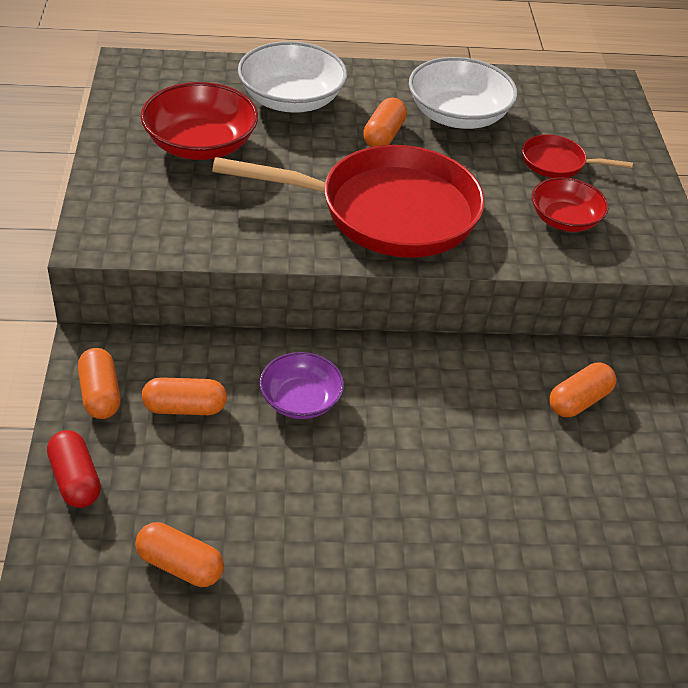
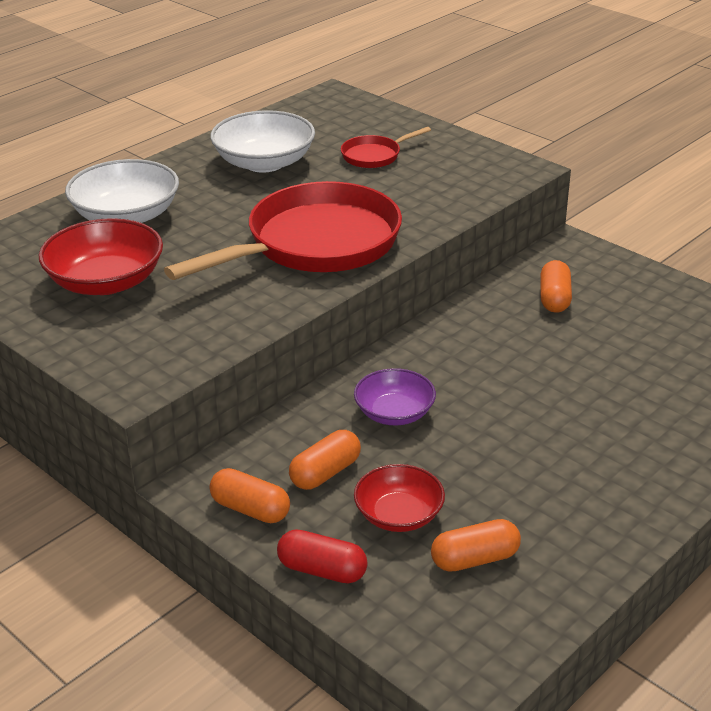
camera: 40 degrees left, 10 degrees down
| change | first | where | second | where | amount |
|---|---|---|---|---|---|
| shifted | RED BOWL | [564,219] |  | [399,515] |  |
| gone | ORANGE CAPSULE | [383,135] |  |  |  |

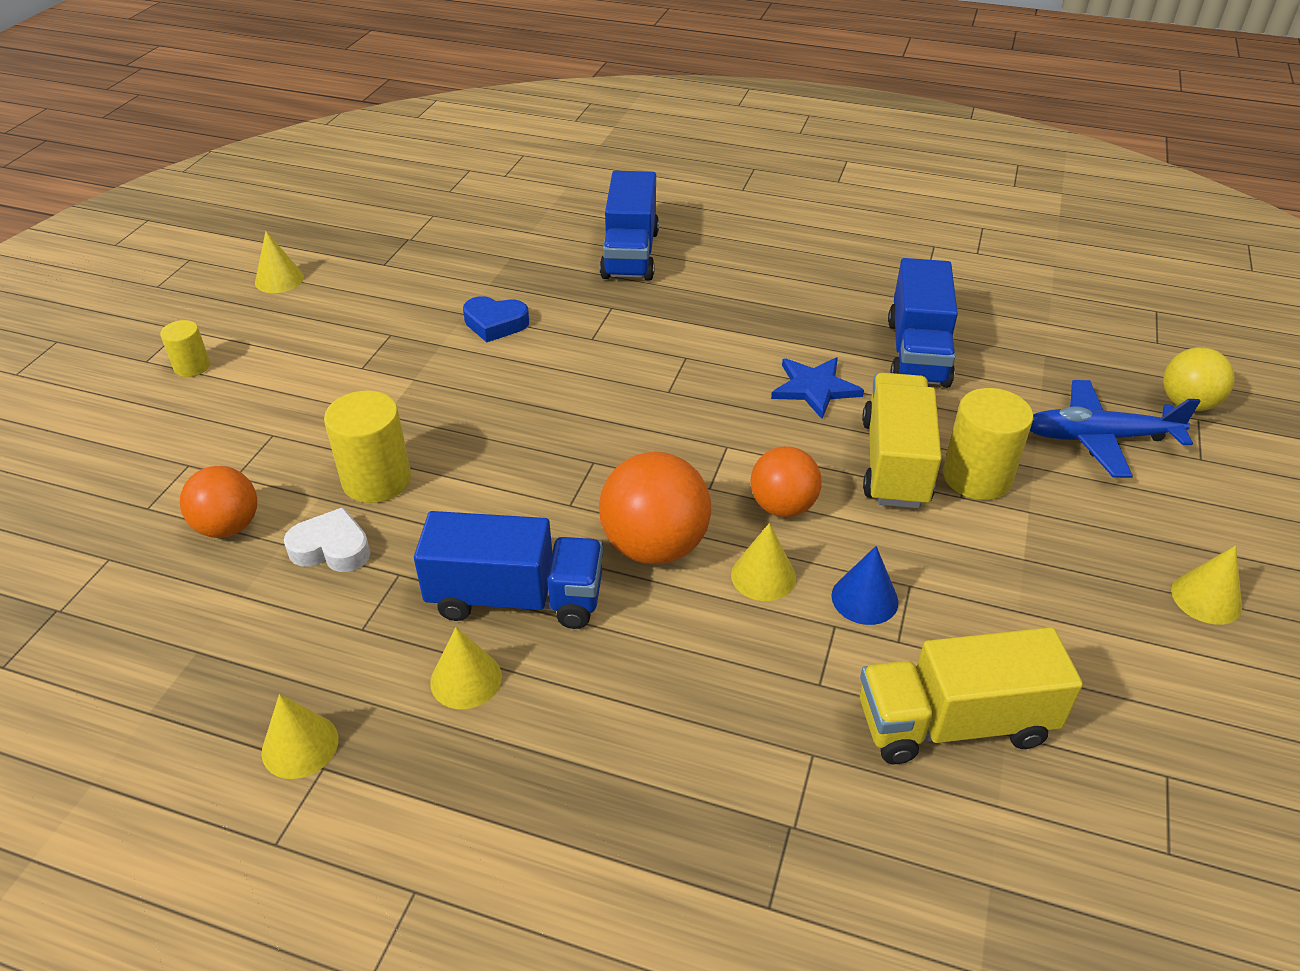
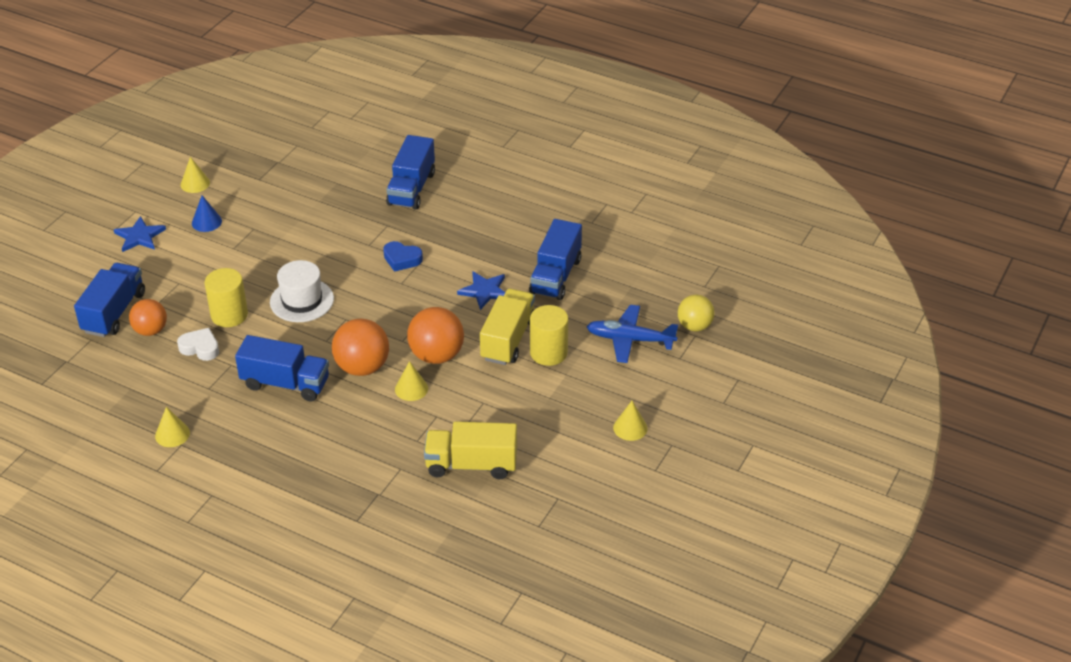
camera: 10 degrees right, 0 degrees up
| change | first | where | second | where | amount |
|---|---|---|---|---|---|
| new |  |  | BLUE TRUCK | [114,312] |  |
| swapped | YELLOW CYLINDER | [192,366] | BLUE STAR | [139,236] |  |
| shifted | BLUE CONE | [864,598] |  | [206,222] |  |
| new |  |  | WHITE HAT | [302,300] |  |
| shifted | BLUE HEART | [495,324] |  | [402,259] |  |
| scaled | ORANGE BALL | [782,507] |  | [436,355] | x1.51 |
| gone | YELLOW CONE | [466,679] |  |  |  |

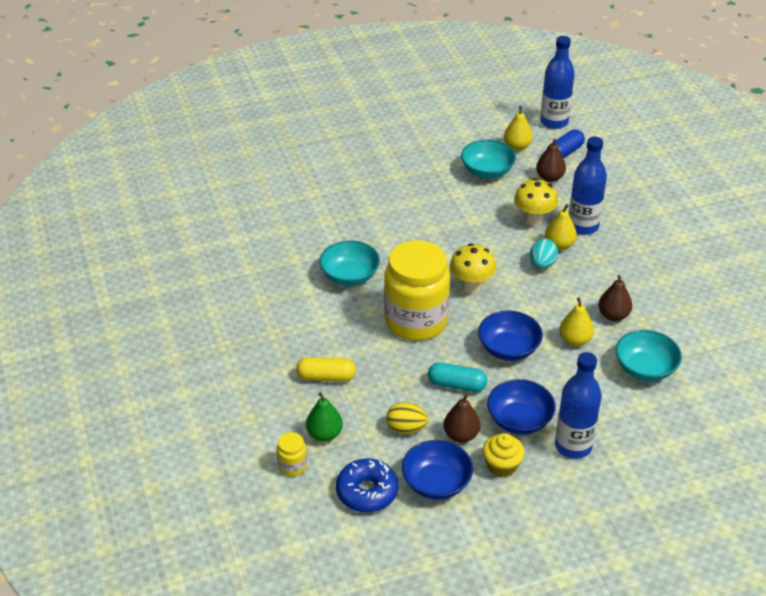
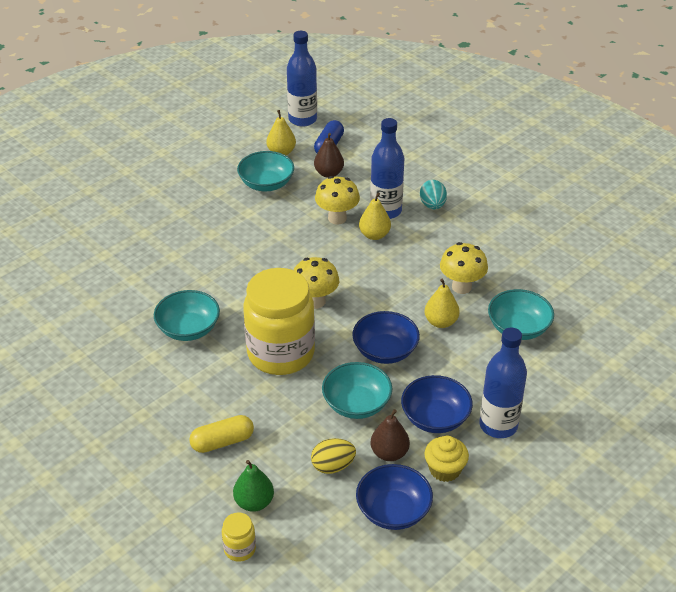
camera: 25 degrees left, 0 degrees up
| change | first | where | second | where | amount |
|---|---|---|---|---|---|
| swapped | TURQUOISE CAPSULE | [456,385] | TURQUOISE BOWL | [356,404] |  |
| shifted | TURQUOISE EGG | [542,264] |  | [432,205] |  |
| swapped | BROWN PEAR | [613,315] | YELLOW MUSHROOM | [461,287] |  |
| gone | BLUE DONUT | [367,492] |  |  |  |

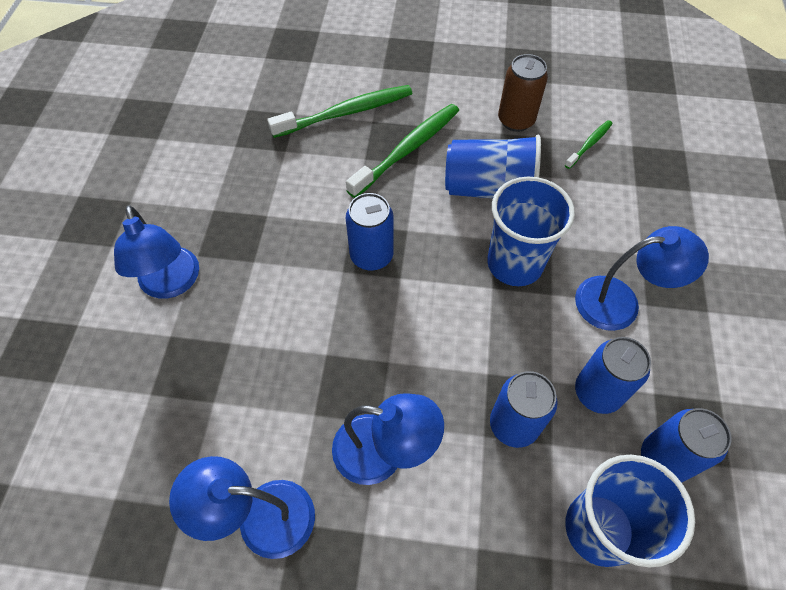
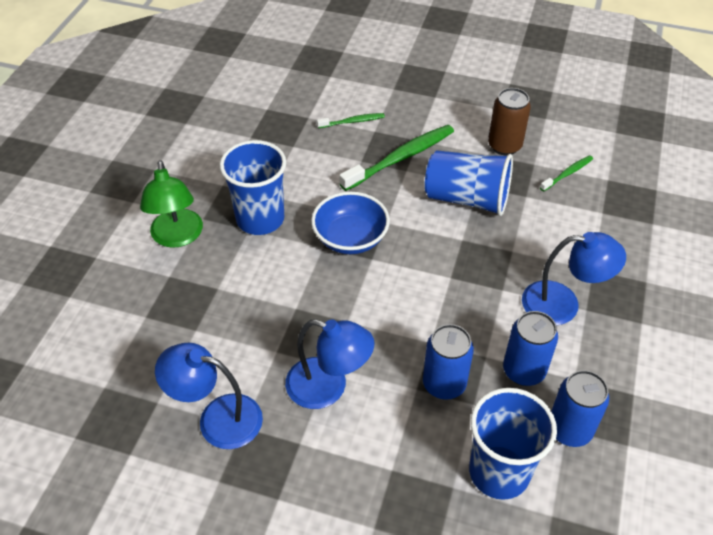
camera: 10 degrees right, 10 degrees down
| change | first | where | second | where | amount |
|---|---|---|---|---|---|
| repainted | BLUE LAMP | [171,284] | GREEN LAMP | [177,237] |  |
| shifted | BLUE CUP | [515,264] |  | [260,219] |  |
| swapped | BLUE CAN | [371,256] | BLUE BOWL | [350,238] |  |
| scaled | GREEN TOOTHBRUSH | [346,113] |  | [352,122] | x0.51 |

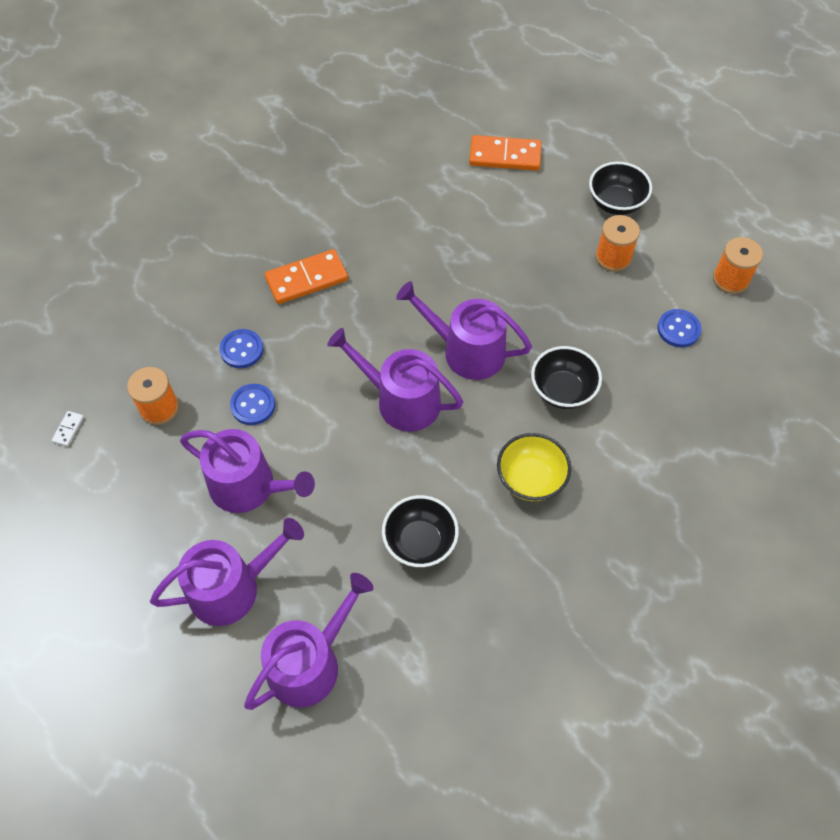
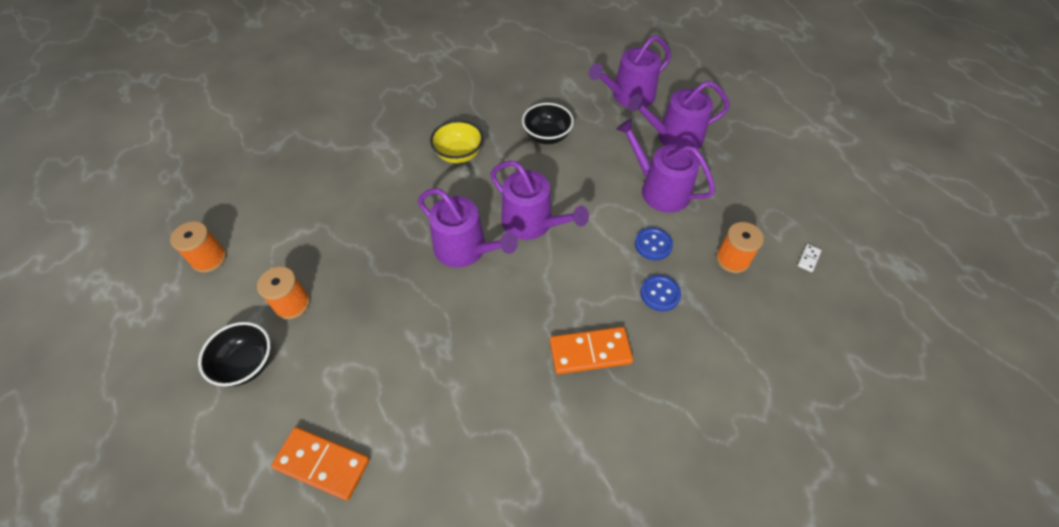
camera: 165 degrees left, 5 degrees down
| change | first | where | second | where | amount |
|---|---|---|---|---|---|
| gone | BLACK BOWL | [562,390] |  |  |  |
| gone | BLUE BUTTON | [678,329] |  |  |  |

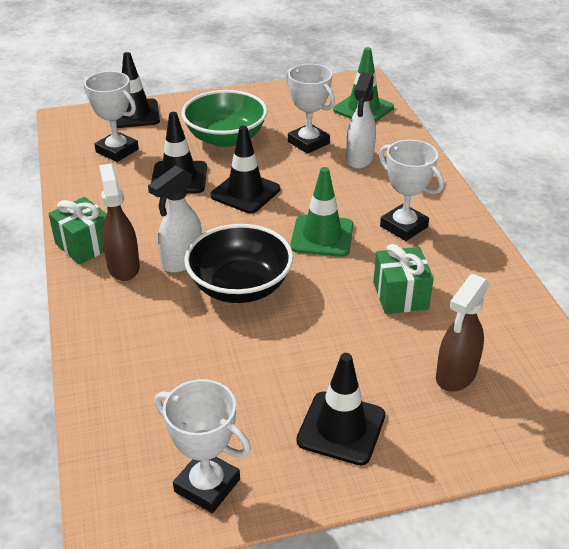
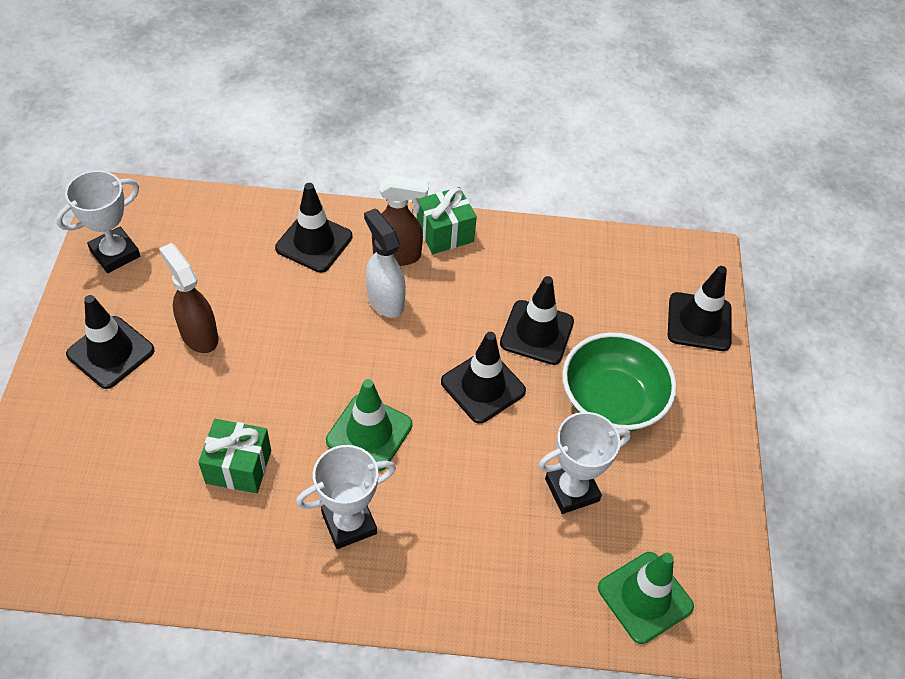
camera: 105 degrees right, 15 degrees up
| change | first | where | second | where | amount |
|---|---|---|---|---|---|
| shifted | BROWN SPRAY BOTTLE | [455,375] |  | [199,335] |  |
| new |  |  | BLACK TRAFFIC CONE | [314,242] |  |
| gone | WHITE TROPHY | [117,151] |  |  |  |
| gone | BLACK BOWL | [240,286] |  |  |  |
| gone | WHITE SPRAY BOTTLE | [359,159] |  |  |  |

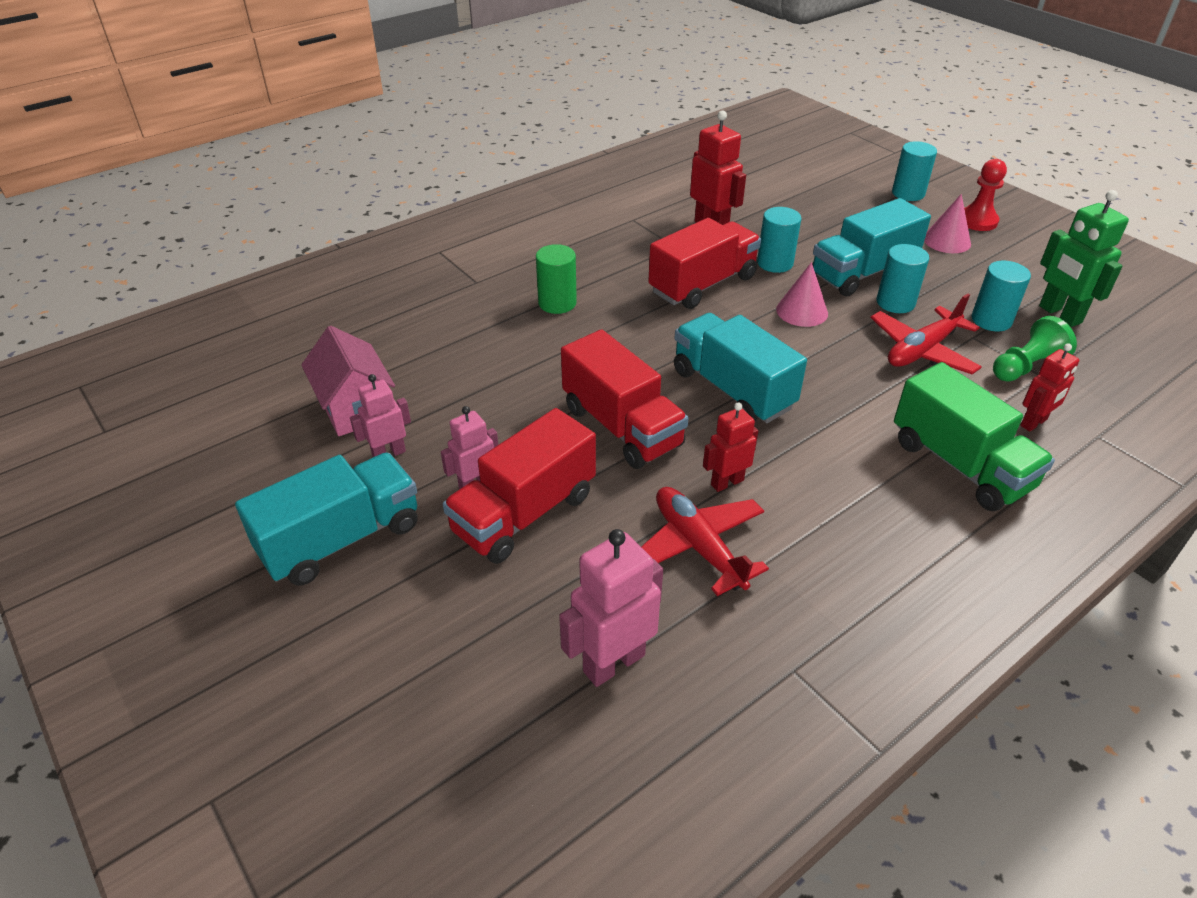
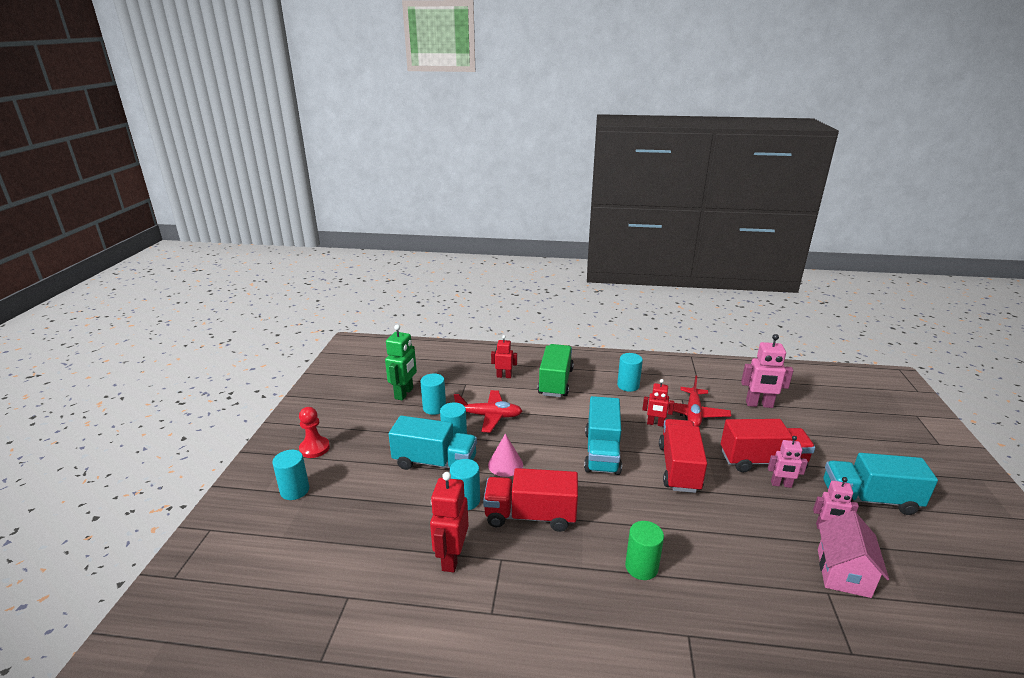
camera: 135 degrees left, 15 degrees down
| change | first | where | second | where | amount |
|---|---|---|---|---|---|
| new |  |  | TURQUOISE CYLINDER | [628,385] |  |
| gone | PINK CONE | [946,241] |  |  |  |
| gone | GREEN PAWN | [1026,367] |  |  |  |

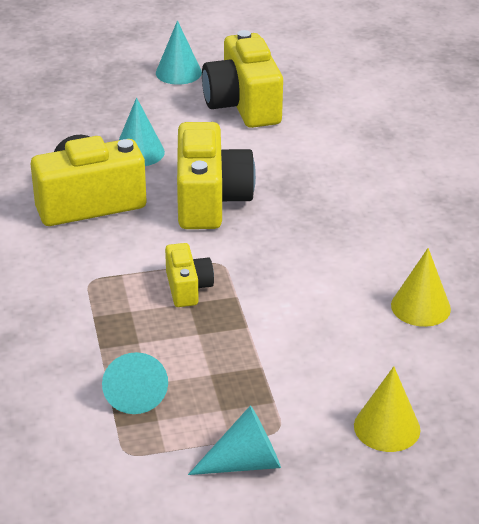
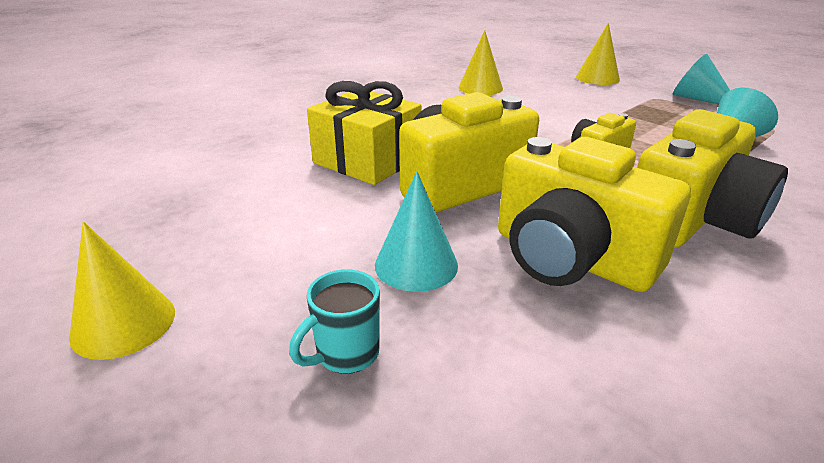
camera: 120 degrees left, 5 degrees down
| change | first | where | second | where | amount |
|---|---|---|---|---|---|
| repainted | TURQUOISE CONE | [178,72] | YELLOW CONE | [123,323] |  |
| new |  |  | TURQUOISE MUG | [346,354] |  |
| new |  |  | YELLOW GIFT | [367,160] |  |
| shifted | YELLOW CAMERA | [243,105] |  | [692,219] |  |

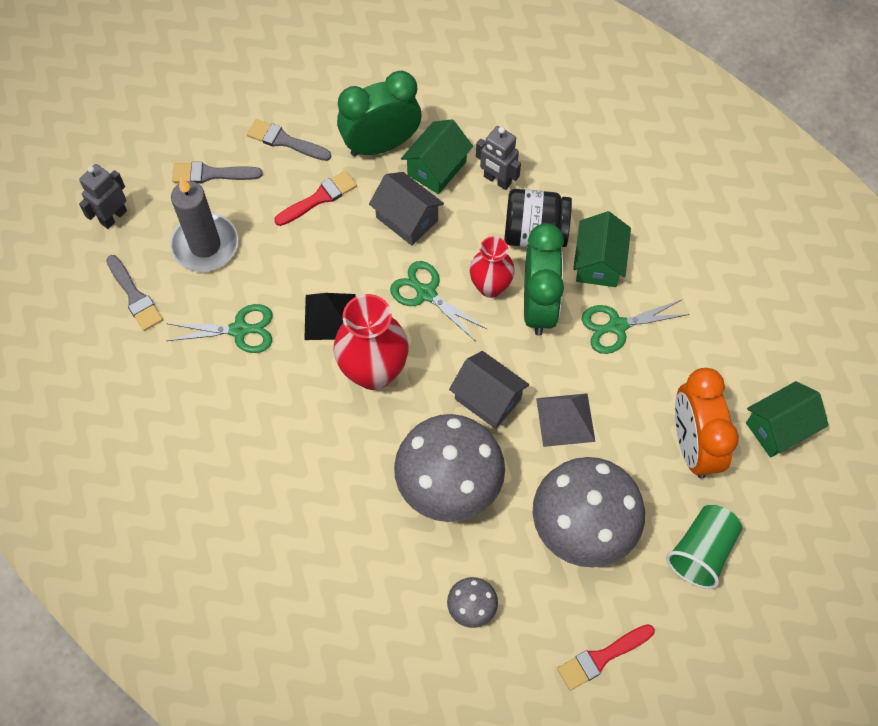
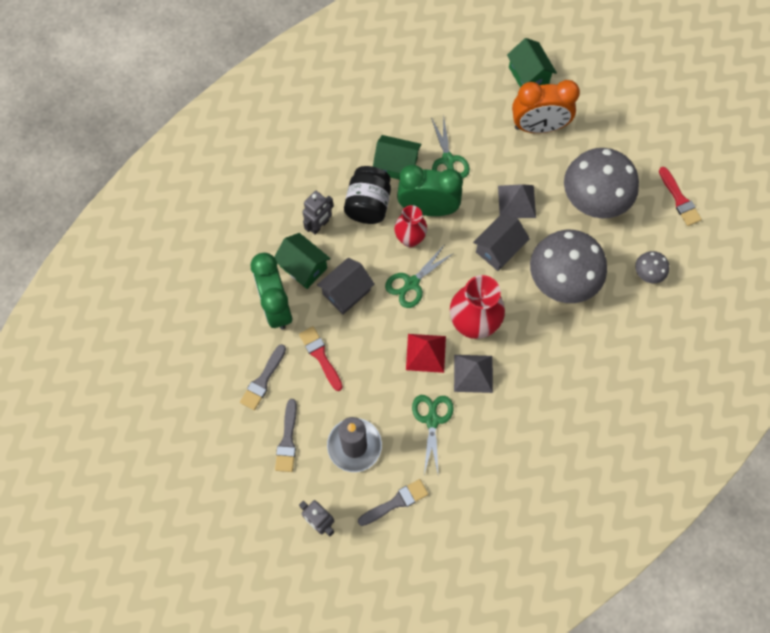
camera: 85 degrees left, 5 degrees up
| change | first | where | second | where | amount |
|---|---|---|---|---|---|
| repainted | BLACK PYRAMID | [330,317] | RED PYRAMID | [426,353] |  |
| new |  |  | GREY PYRAMID | [473,373] |  |
| gone | GREEN CUP | [701,552] |  |  |  |

